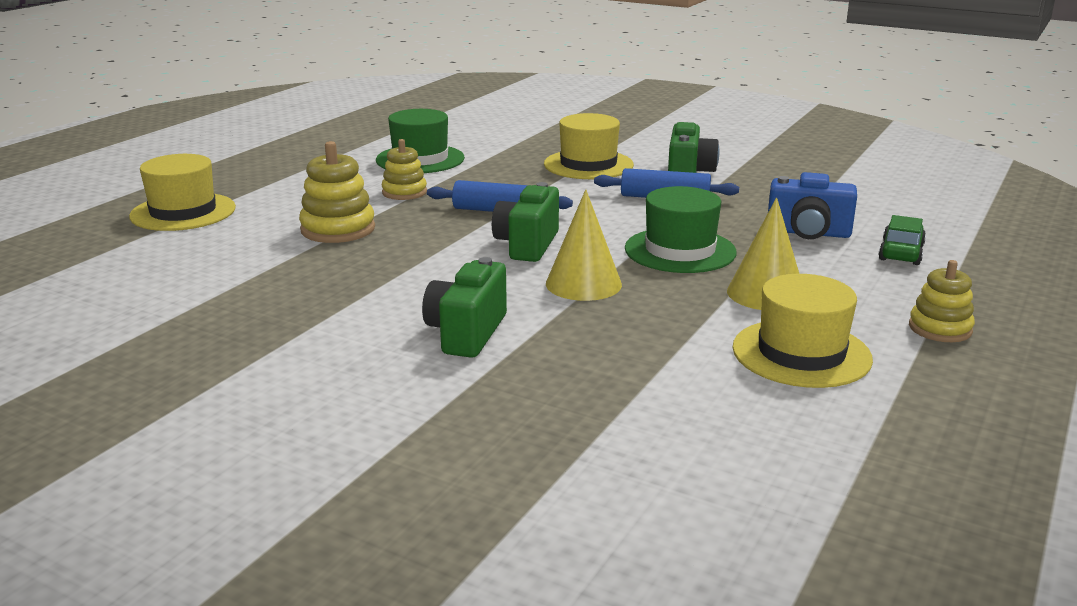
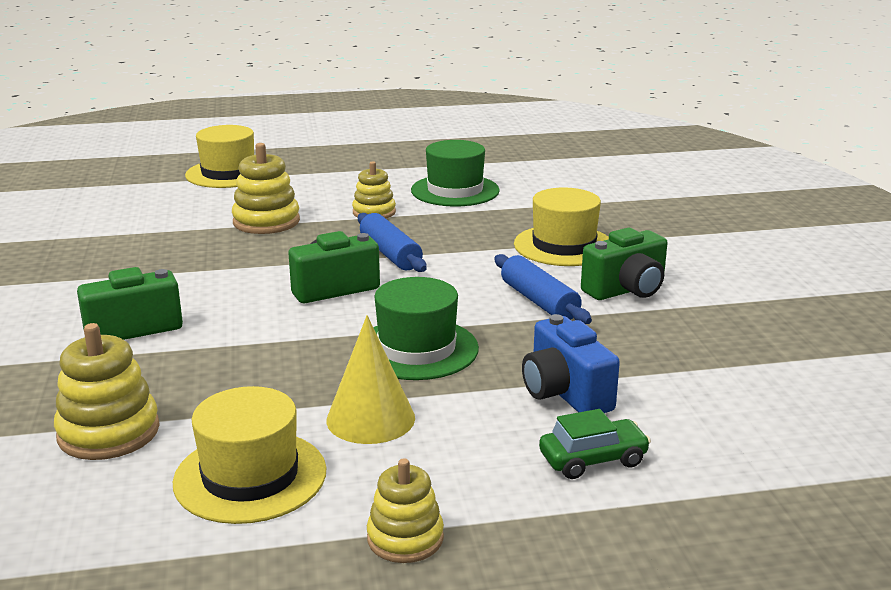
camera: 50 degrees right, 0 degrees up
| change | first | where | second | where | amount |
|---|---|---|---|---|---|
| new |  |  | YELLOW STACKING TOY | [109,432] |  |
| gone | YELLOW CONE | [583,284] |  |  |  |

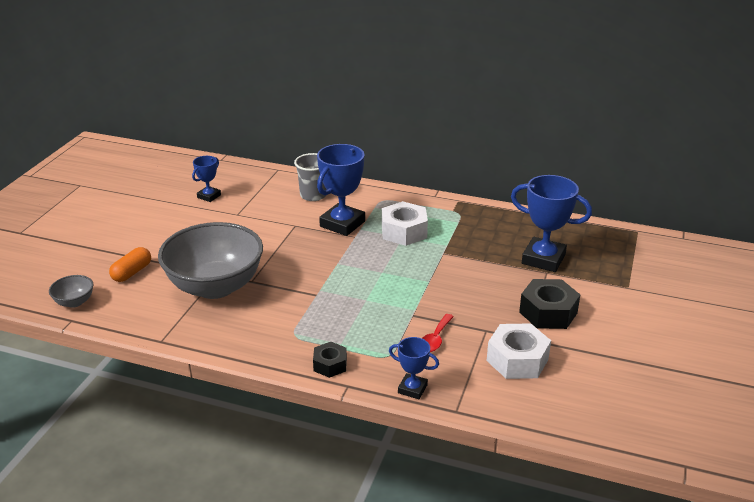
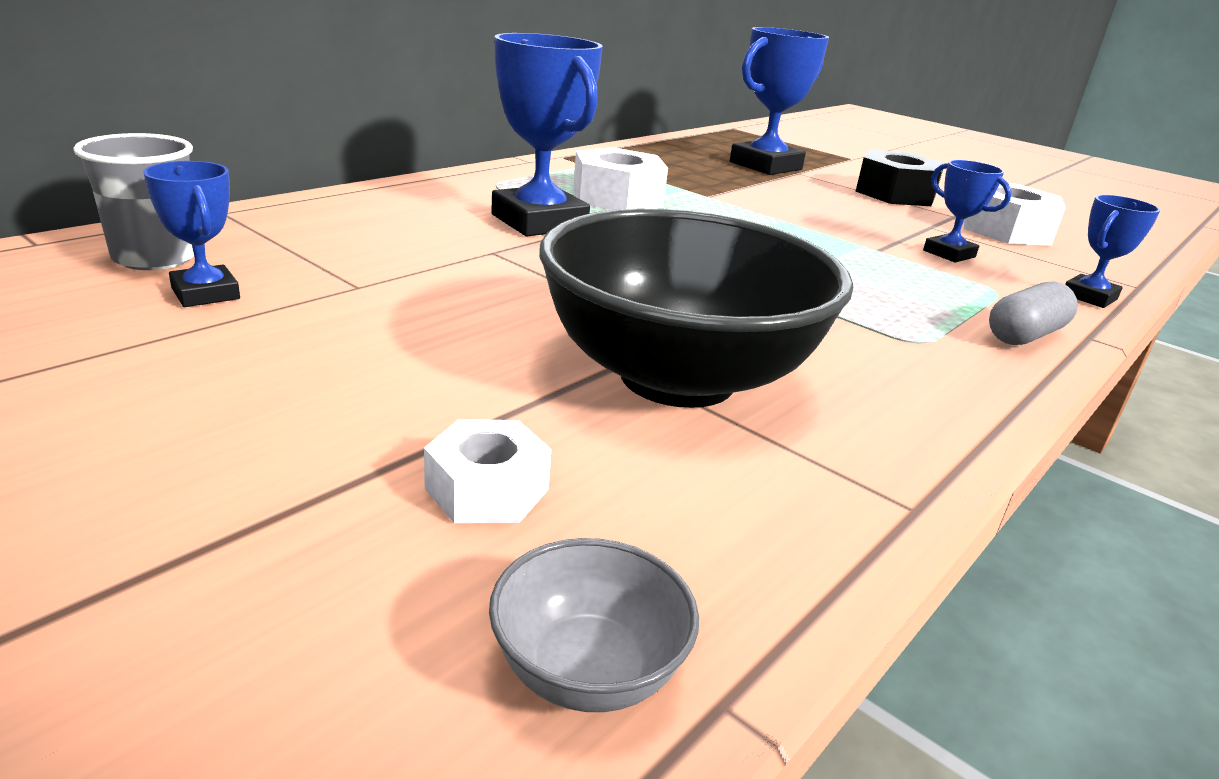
camera: 70 degrees left, 5 degrees down
| change | first | where | second | where | amount |
|---|---|---|---|---|---|
| shifted | GREY CUP | [313,195] |  | [155,258] |  |
| swapped | ORANGE CAPSULE | [132,272] | WHITE NUT | [487,489] |  |
| repainted | GREY BOWL | [215,286] | BLACK BOWL | [677,378] |  |
| swapped | RED SPOON | [435,339] | BLUE TROPHY | [949,254] |  |
| swapped | BLACK NUT | [330,365] | GREY CAPSULE | [1025,335] |  |

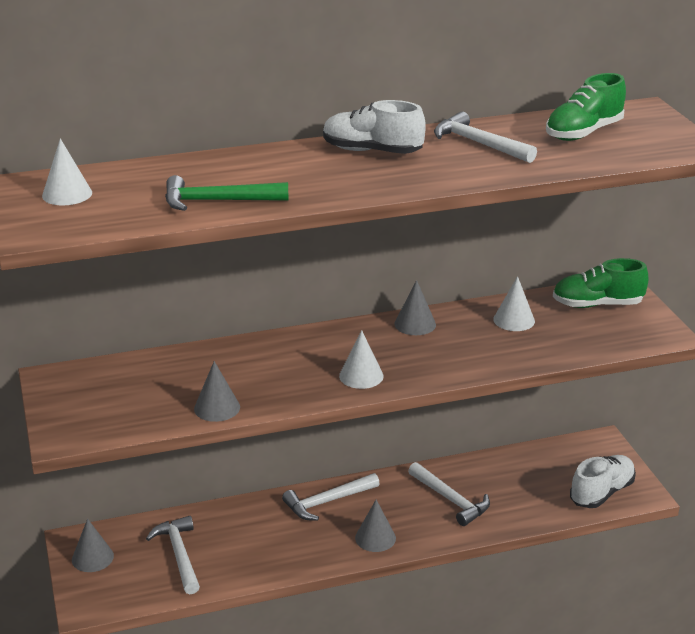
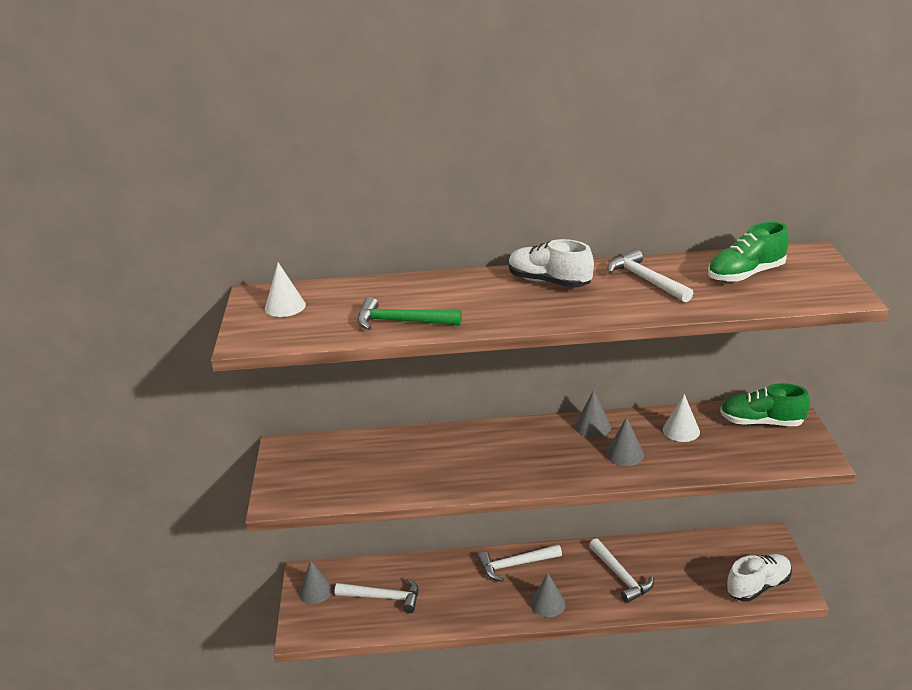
camera: 15 degrees right, 0 degrees up
| change | first | where | second | where | amount |
|---|---|---|---|---|---|
| rotated | WHITE HAMMER | [179,555] |  | [383,597] | 105 degrees clockwise |
| shifted | GREY CONE | [217,408] |  | [624,454] |  |
| gone | WHITE CONE | [361,376] |  |  |  |

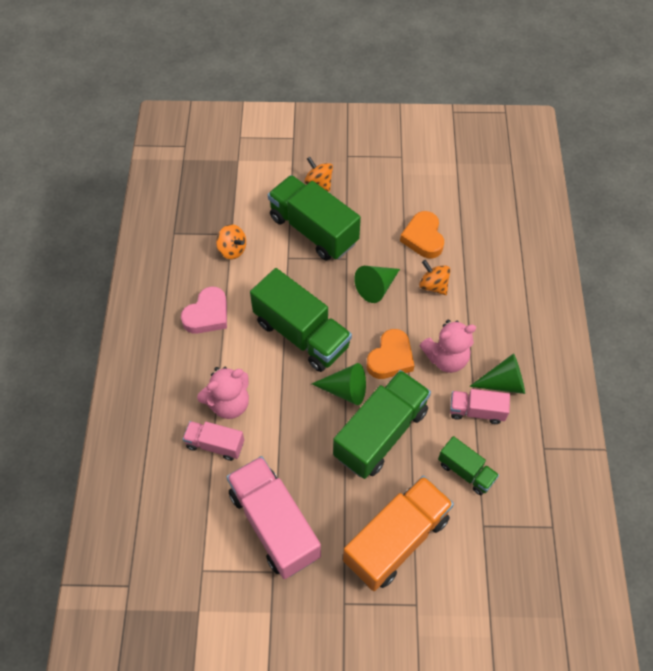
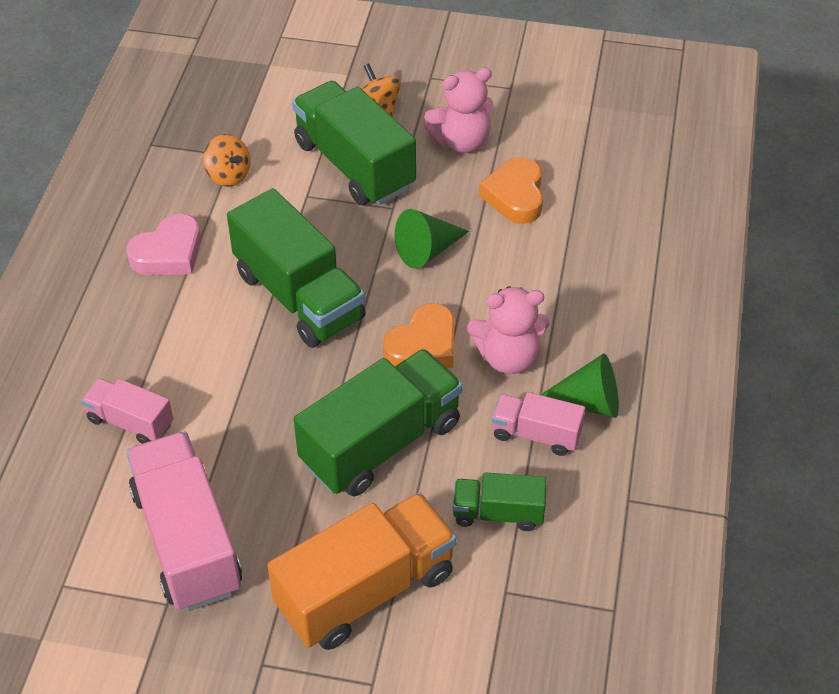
camera: 10 degrees right, 10 degrees down
| change | first | where | second | where | amount |
|---|---|---|---|---|---|
| shifted | PINK TEDDY BEAR | [228,403] |  | [461,141] |  |
| rotated | GREEN TRUCK | [466,471] |  | [498,513] | 135 degrees clockwise |
| gone | GREEN CONE | [345,390] |  |  |  |
| gone | ORANGE SPINNING TOP | [433,285] |  |  |  |

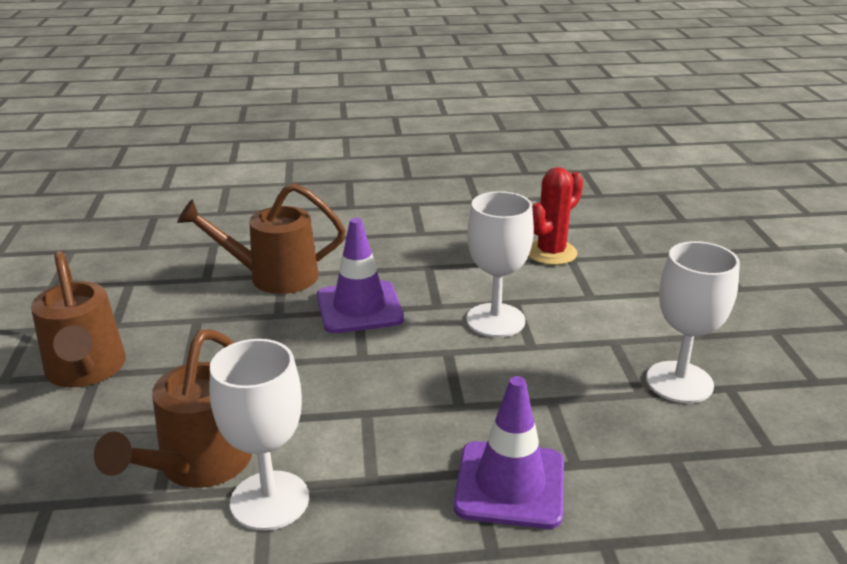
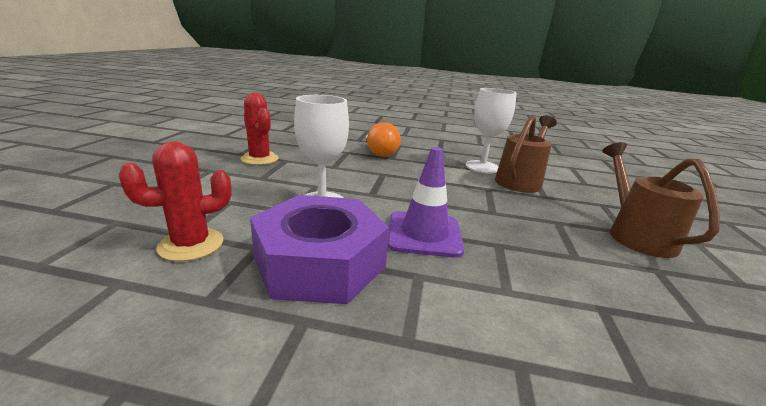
camera: 165 degrees left, 5 degrees down
| change | first | where | second | where | amount |
|---|---|---|---|---|---|
| swapped | WHITE GOBLET | [679,382] | RED CACTUS | [259,159] |  |
| new |  |  | PURPLE NUT | [320,262] |  |
| swapped | PURPLE TRAFFIC CONE | [510,484] | ORANGE LIGHT BULB | [379,153] |  |
| gone | BROWN WATERING CAN | [273,277] |  |  |  |

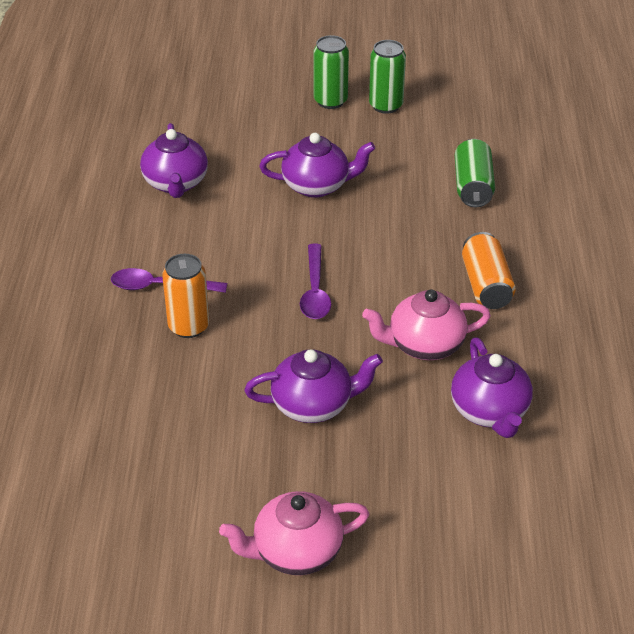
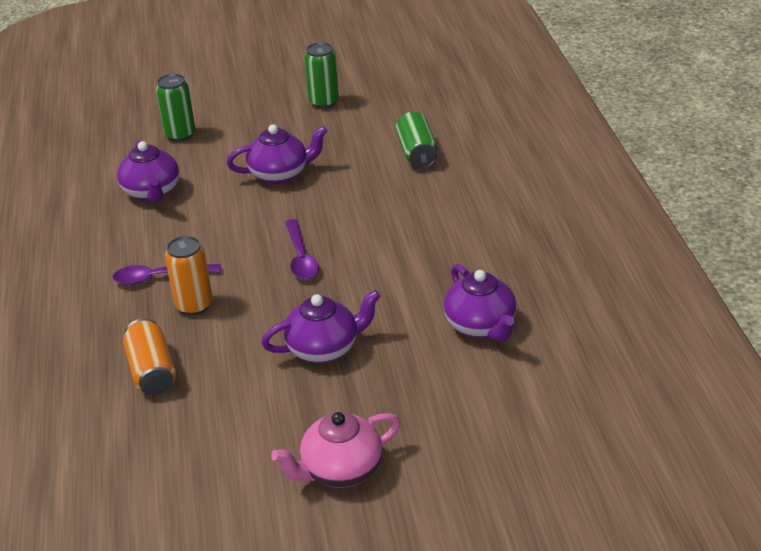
camera: 10 degrees left, 5 degrees down
| change | first | where | second | where | amount |
|---|---|---|---|---|---|
| shifted | ORANGE CAN | [486,285] |  | [152,371] |  |
| shifted | GREEN CAN | [330,101] |  | [180,134] |  |
| gone | PINK TEAPOT | [424,345] |  |  |  |

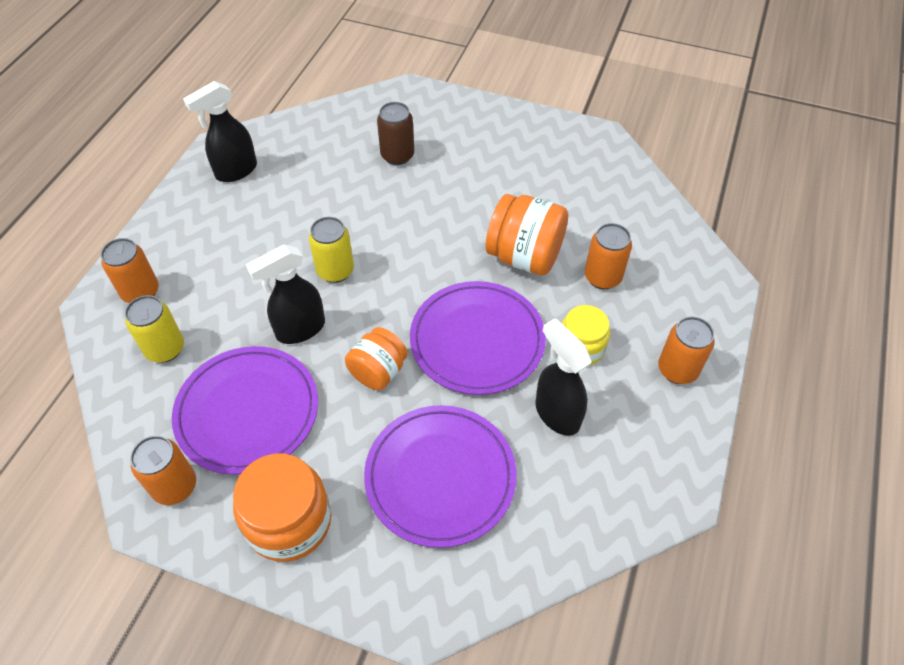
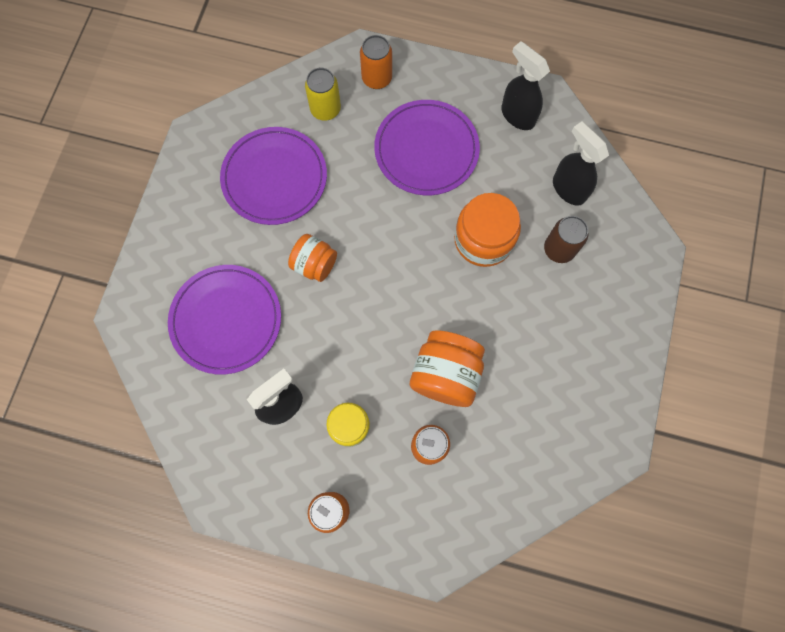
camera: 85 degrees right, 20 degrees up
| change | first | where | second | where | amount |
|---|---|---|---|---|---|
| shifted | PURPLE PLATE | [477,340] |  | [426,150] |  |
| shifted | ORANGE JAR | [289,521] |  | [483,240] |  |
| shifted | BLACK SPRAY BOTTLE | [300,329] |  | [568,189] |  |
| gone | ORANGE CAN | [175,486] |  |  |  |
| gone | YELLOW CAN | [335,271] |  |  |  |

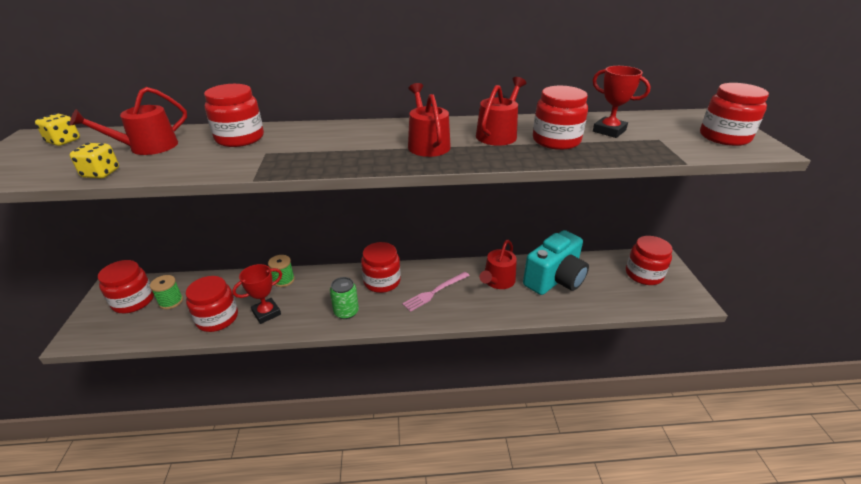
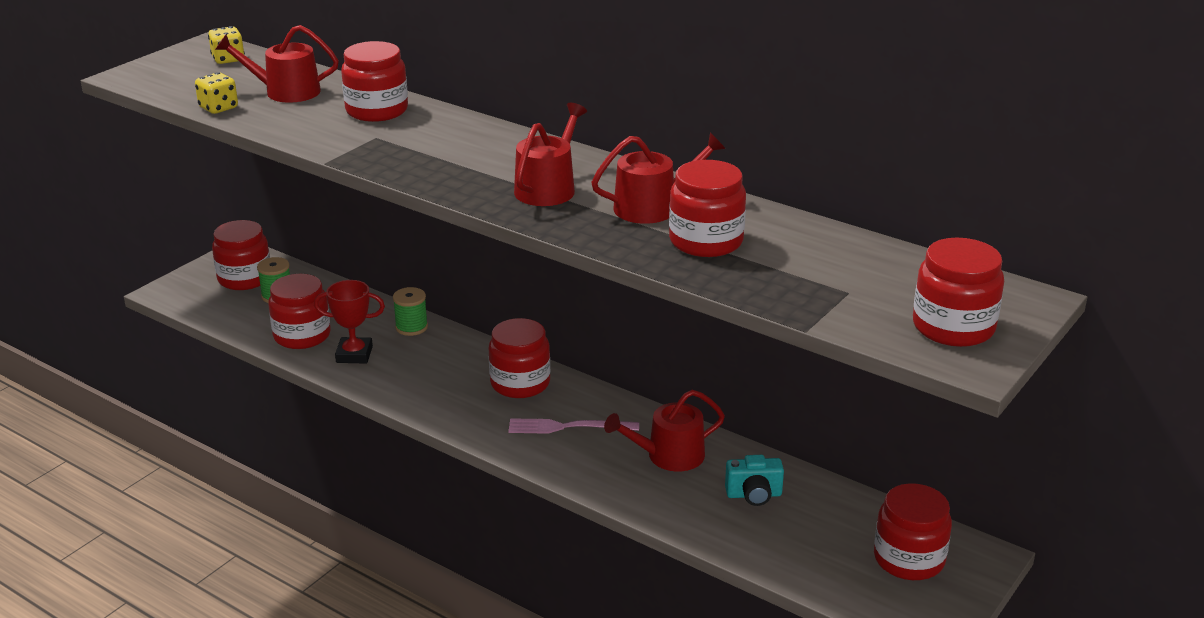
camera: 40 degrees right, 5 degrees down
| change | first | where | second | where | amount |
|---|---|---|---|---|---|
| scaled | TURQUOISE CAMERA | [554,280] |  | [754,495] | x0.49 |
| gone | GREEN CAN | [346,312] |  |  |  |
| gone | RED TROPHY | [609,131] |  |  |  |

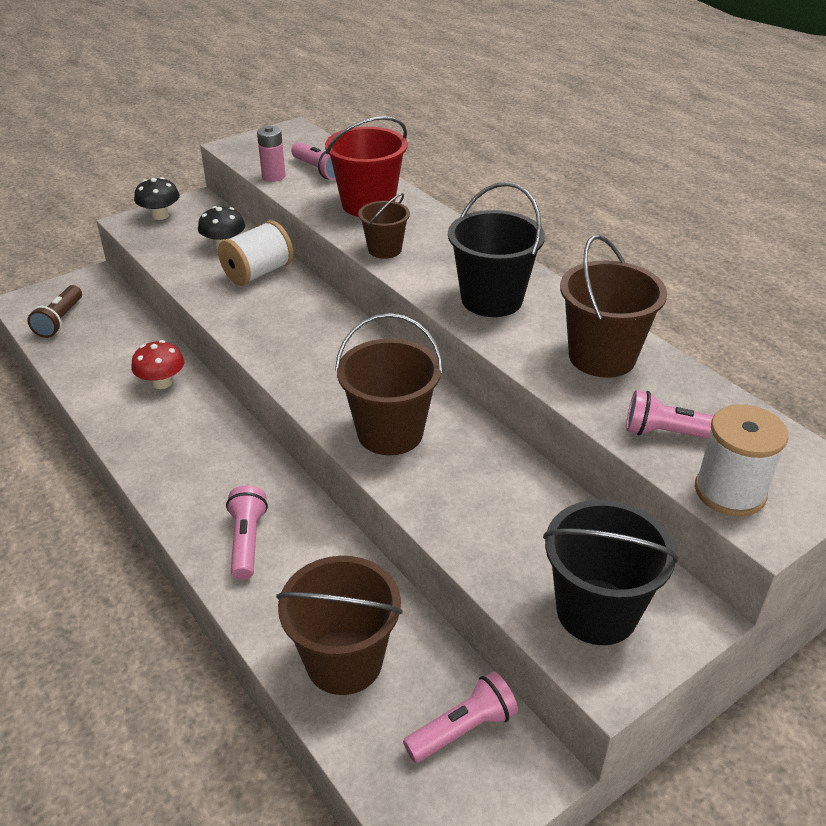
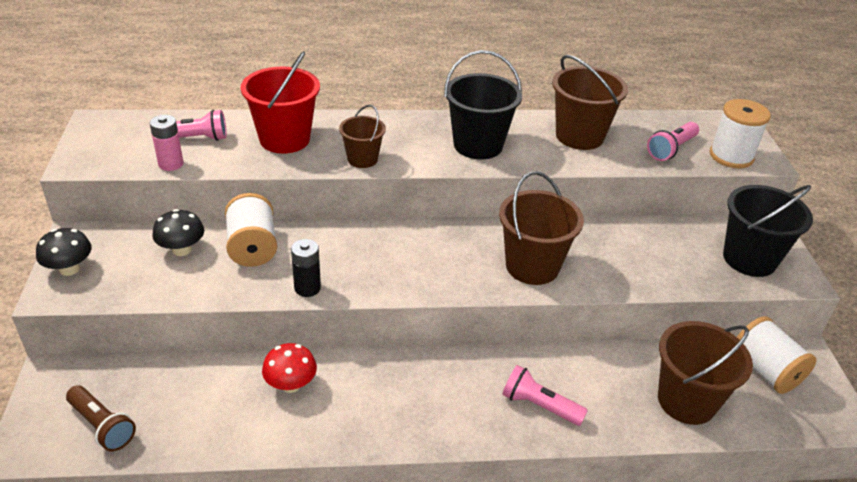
camera: 60 degrees left, 0 degrees up
| change | first | where | second | where | amount |
|---|---|---|---|---|---|
| new |  |  | BLACK BATTERY | [307,288] |  |
| swapped | PINK FLASHLIGHT | [462,729] | WHITE SPOOL | [765,370] |  |

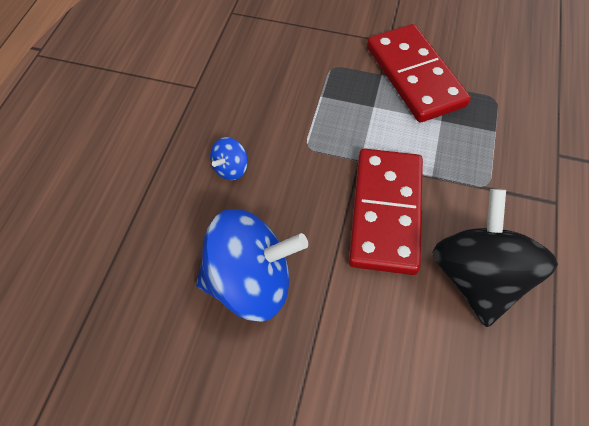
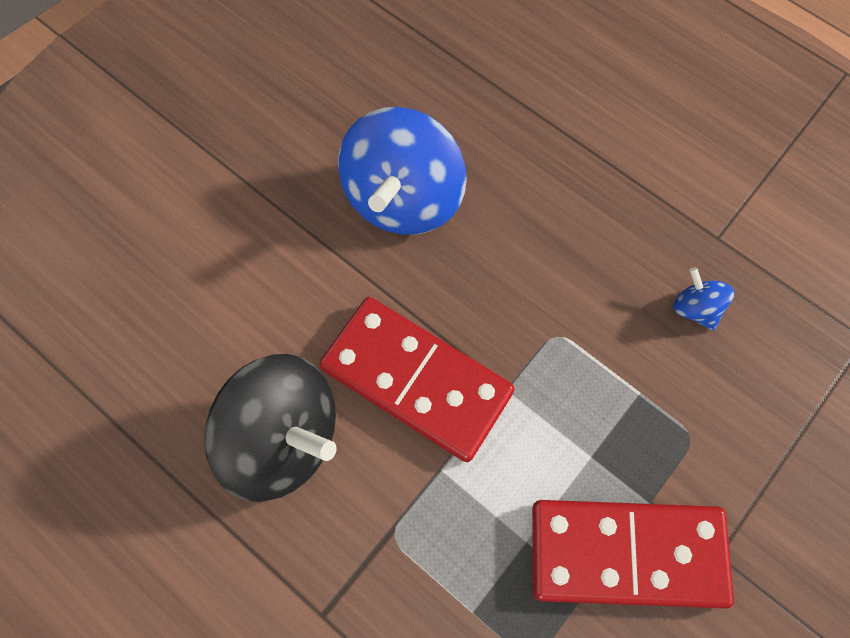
camera: 115 degrees right, 10 degrees up
| change | first | where | second | where | amount |
|---|---|---|---|---|---|
| shifted | BLUE SPINNING TOP | [231,168] |  | [695,308] |  |

